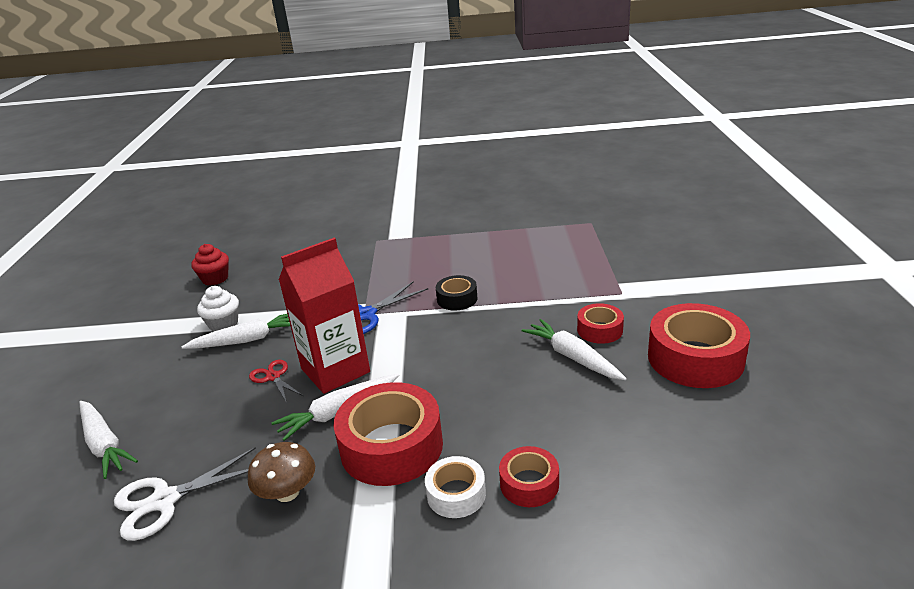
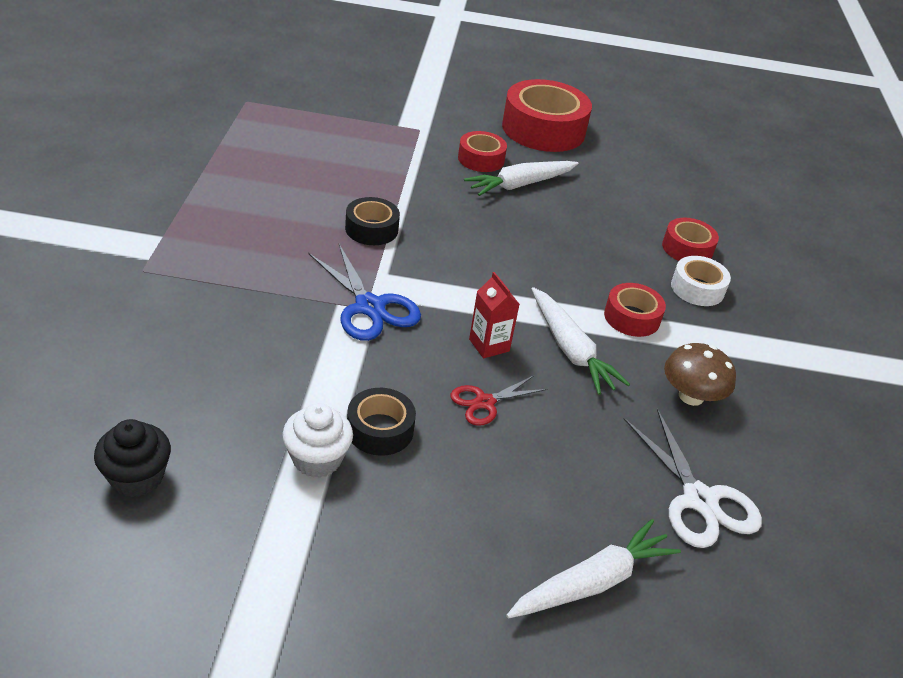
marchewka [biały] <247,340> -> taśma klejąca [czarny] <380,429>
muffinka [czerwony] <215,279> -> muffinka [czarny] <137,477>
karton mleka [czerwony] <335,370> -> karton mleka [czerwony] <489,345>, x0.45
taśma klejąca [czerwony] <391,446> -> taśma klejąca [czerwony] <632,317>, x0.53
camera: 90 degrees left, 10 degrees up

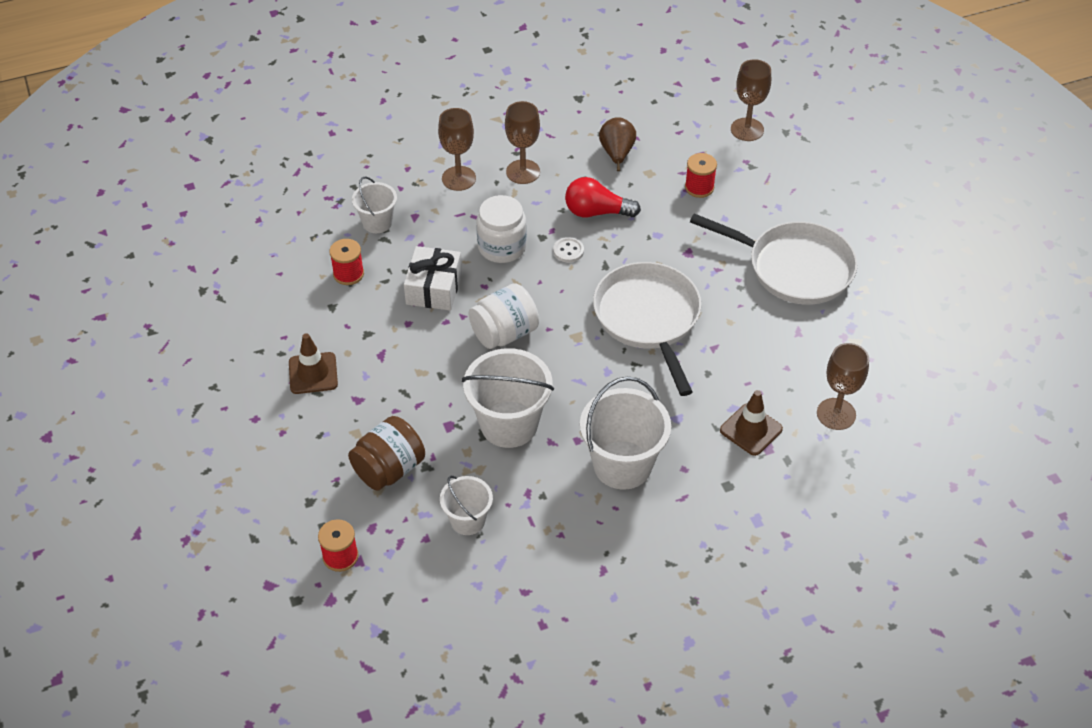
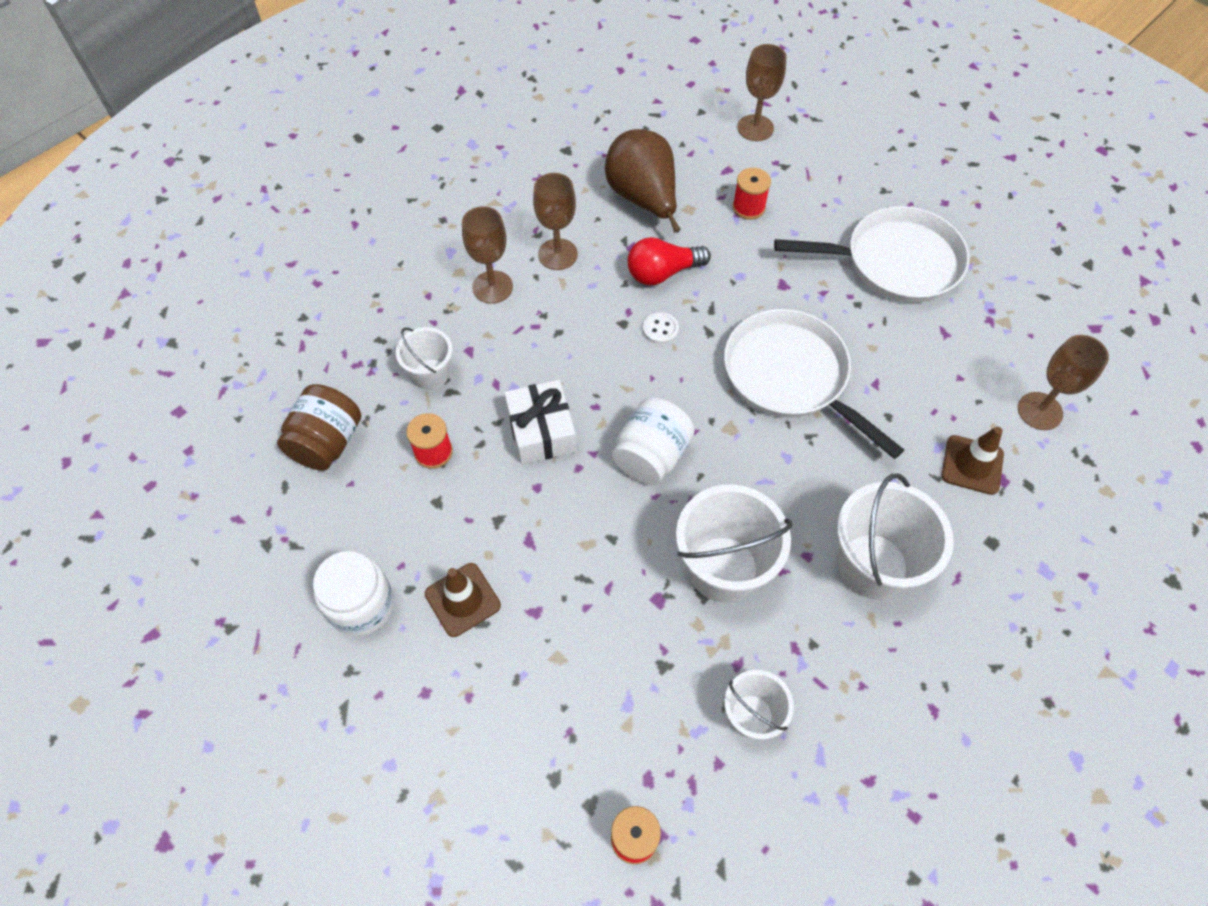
słoik [brązowy] <389,469> -> słoik [brązowy] <327,442>, move
słoik [biały] <502,247> -> słoik [biały] <361,605>, move
gruszka [brązowy] <617,154> -> gruszka [brązowy] <643,199>, x1.64
camera: 25 degrees left, 10 degrees up

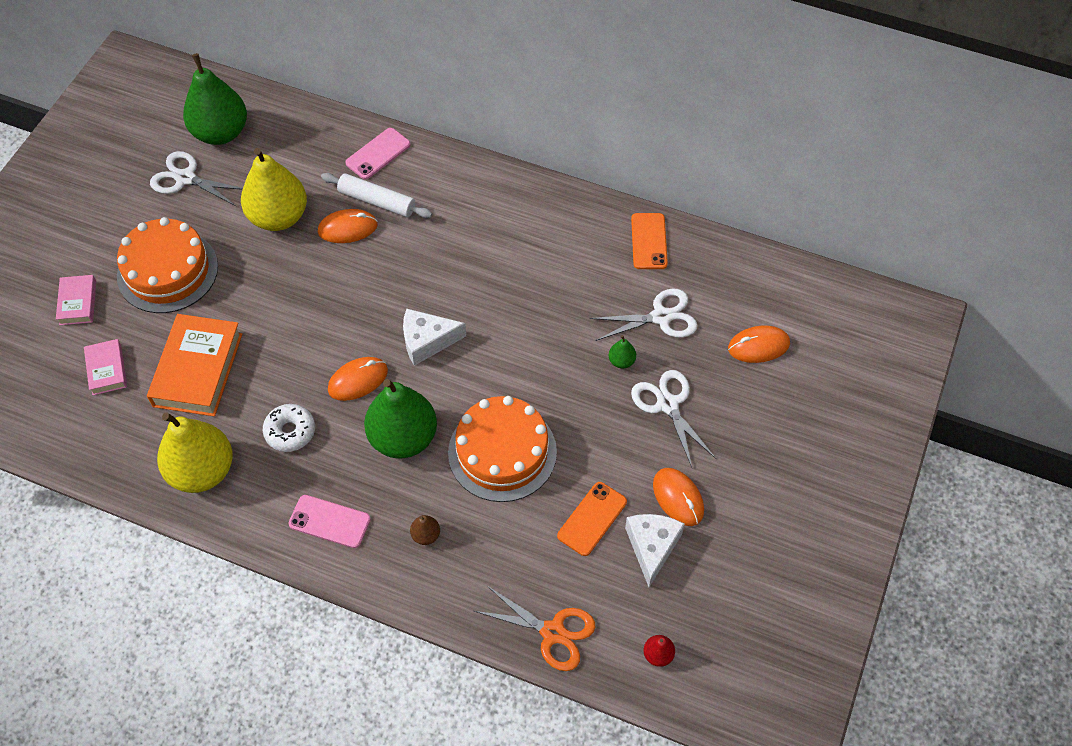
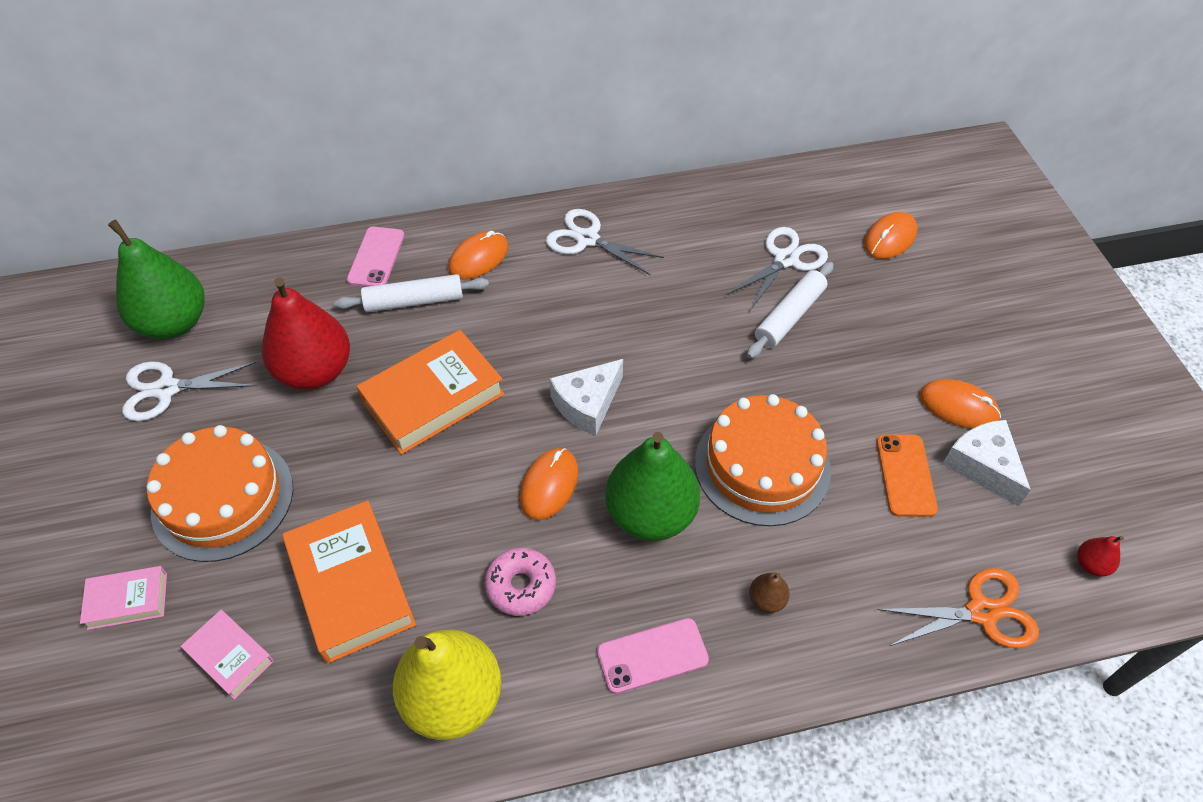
książka [różowy] <78,303> -> książka [różowy] <128,600>, 60 degrees counterclockwise
gruszka [żółty] <278,217> -> gruszka [czerwony] <315,372>
donut [biały] <290,431> -> donut [różowy] <521,586>
myszka [pomarańczowy] <347,228> -> myszka [pomarańczowy] <478,258>, move
gruszka [zielony] <621,361> -> wałek do ciasta [biały] <789,316>
telefon [pomarańczowy] <649,241> -> none
nożyczki [biały] <667,404> -> nożyczki [biały] <587,239>, move
none -> książka [pomarańczowy] <433,398>
camera: 35 degrees left, 5 degrees down

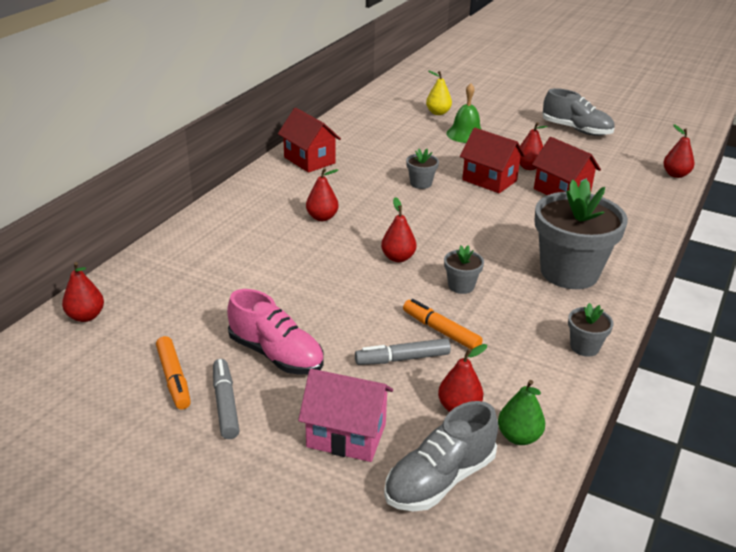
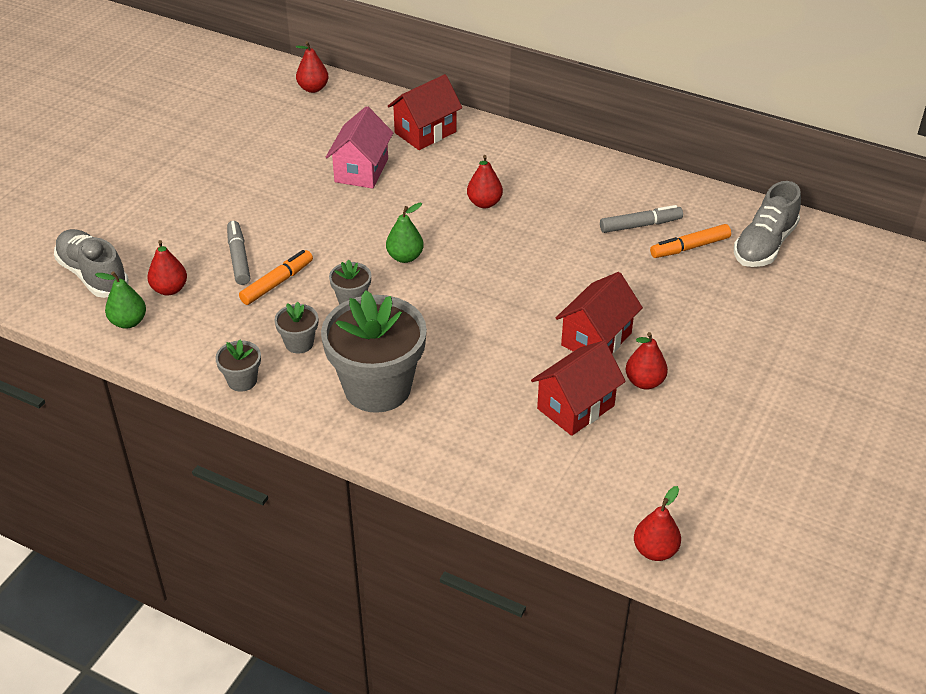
flamaster [pomarańczowy] <174,378> -> flamaster [pomarańczowy] <689,247>, move
flamaster [szary] <225,404> -> flamaster [szary] <640,225>, move
but [różowy] <276,354> -> none
domek [czerwony] <309,160> -> domek [czerwony] <425,132>, move
domek [różowy] <346,435> -> domek [różowy] <361,170>, move
gruszka [czerwony] <398,258> -> gruszka [zielony] <405,257>
doniczka [szary] <421,183> -> doniczka [szary] <299,343>, move
gruszka [żółty] <438,113> -> none
dzwonek [zielony] <465,134> -> none
but [szary] <576,130> -> but [szary] <764,245>, move
camera: 90 degrees right, 10 degrees up

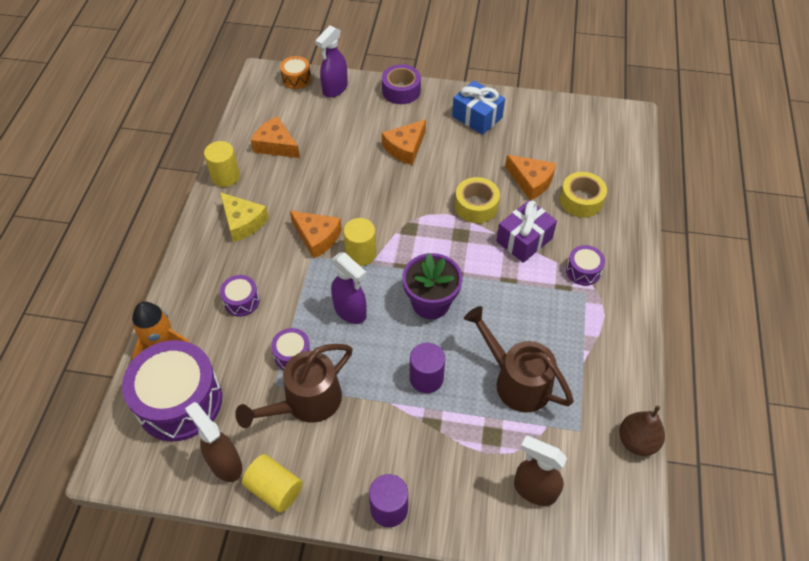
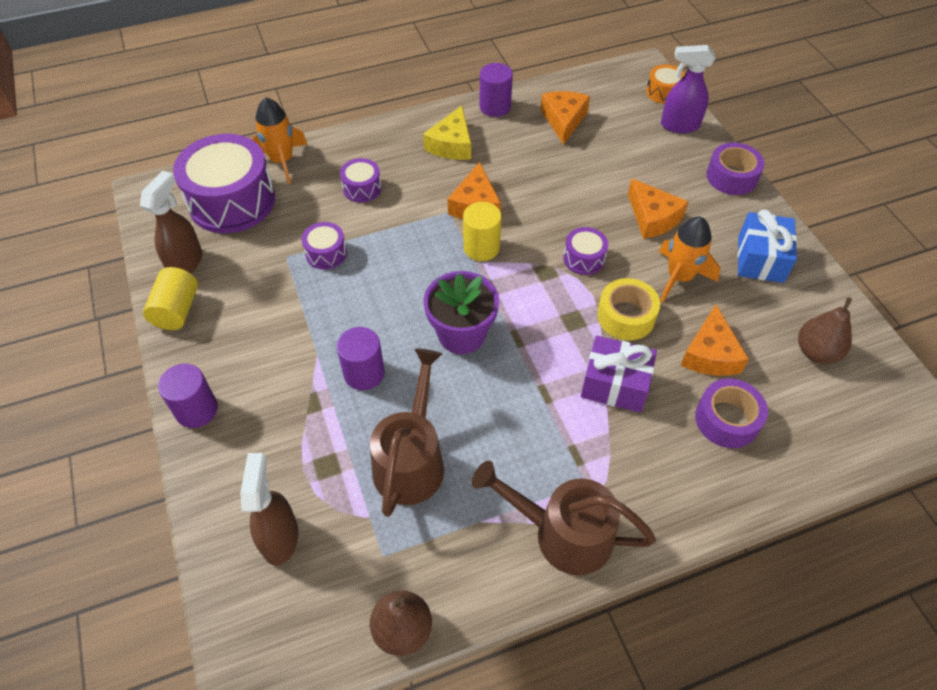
walec [żółty] <225,176> -> walec [fioletowy] <495,107>
konewka [brązowy] <305,403> -> konewka [brązowy] <561,533>, move
spryskiwacz [fioletowy] <350,311> -> none
ser [pomarańczowy] <405,148> -> ser [pomarańczowy] <653,218>, 135 degrees counterclockwise
taśma klejąca [żółty] <581,200> -> taśma klejąca [fioletowy] <727,420>
bęben [fioletowy] <583,271> -> bęben [fioletowy] <584,258>, move
none -> rakieta [pomarańczowy] <679,277>
none -> gruszka [brązowy] <816,352>
camera: 60 degrees right, 0 degrees up

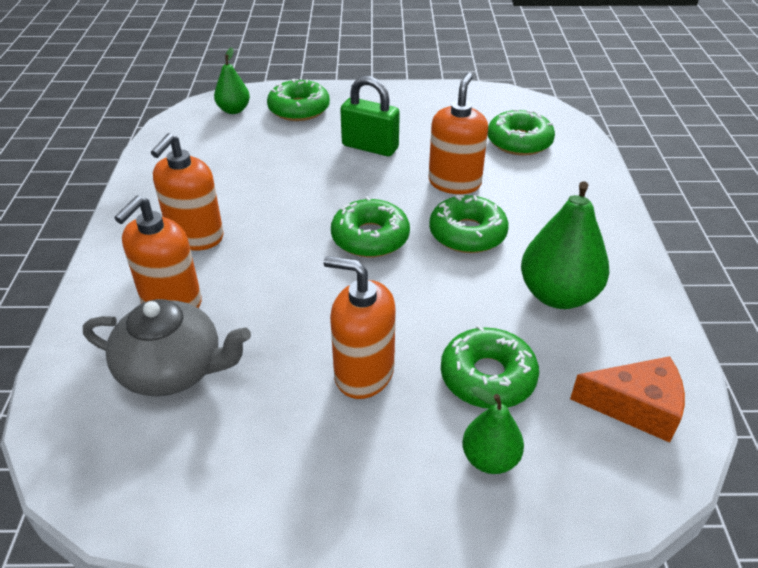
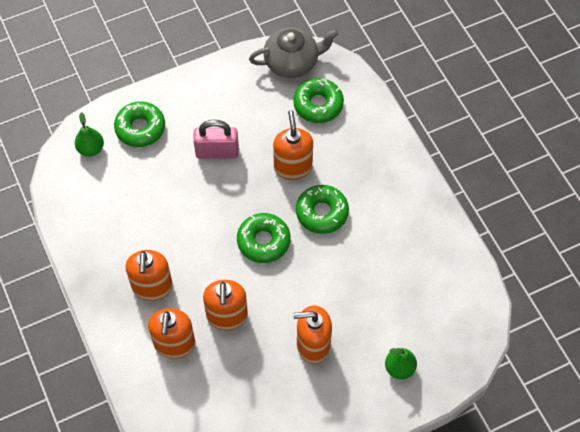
imbryk [szary] <173,370> -> imbryk [szary] <292,62>, move
kłódka [zielony] <370,147> -> kłódka [różowy] <217,152>
donut [zielony] <487,377> -> none
gruszka [zielony] <558,295> -> none
ser [pomarańczowy] <636,407> -> none
none -> dozownik mydła [pomarańczowy] <227,316>
camera: 25 degrees left, 20 degrees up

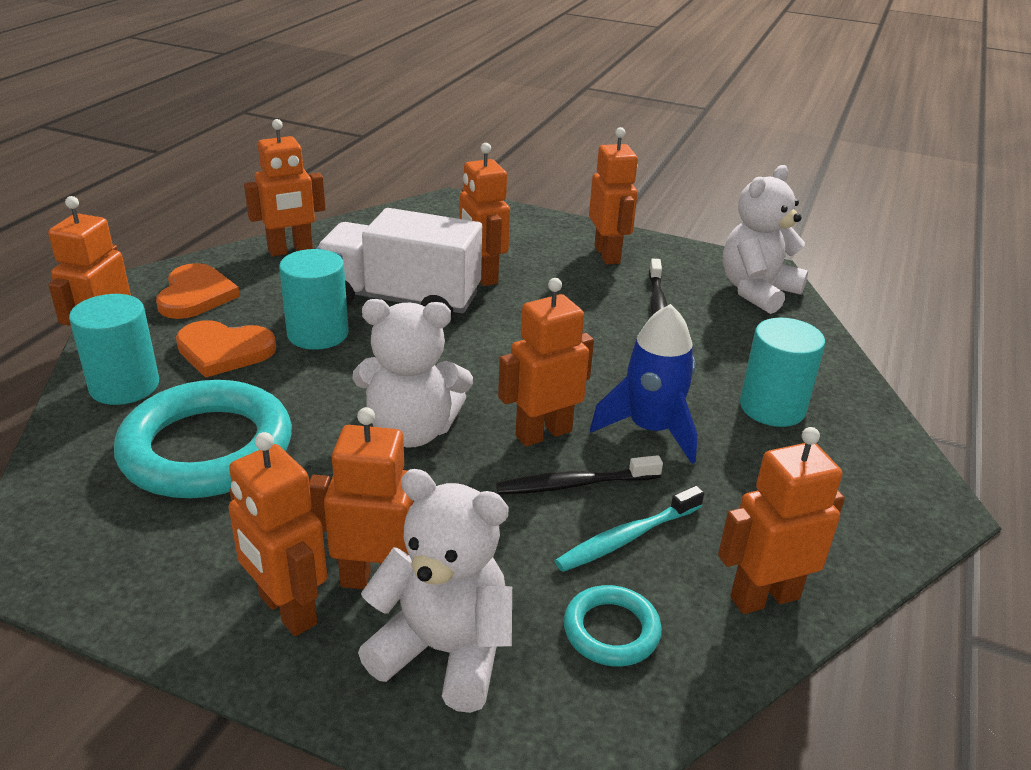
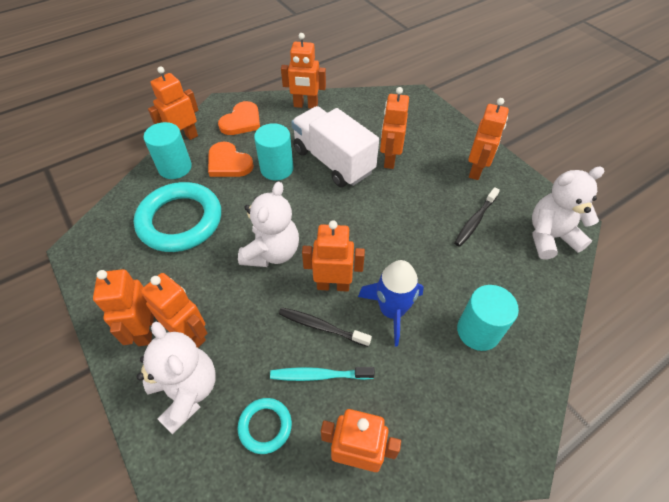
miś [biały] <412,431> -> miś [biały] <272,252>, 105 degrees counterclockwise
camera: 35 degrees right, 20 degrees up

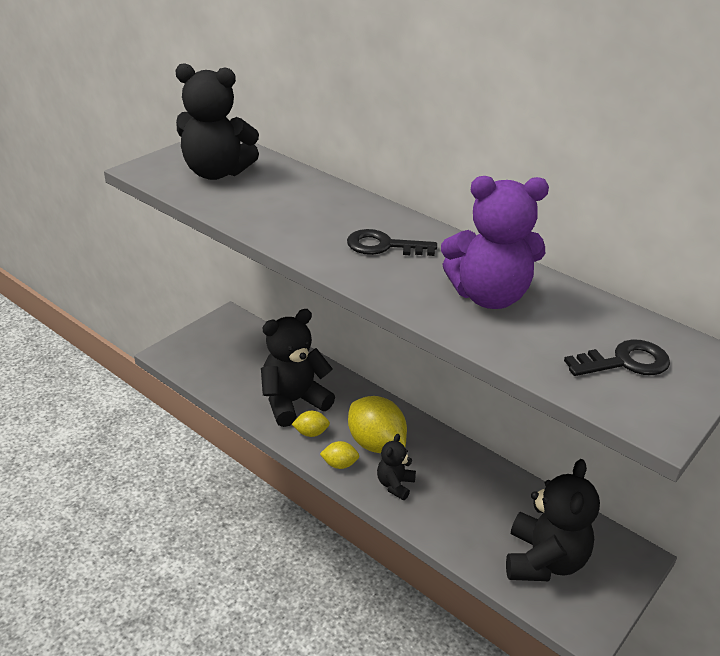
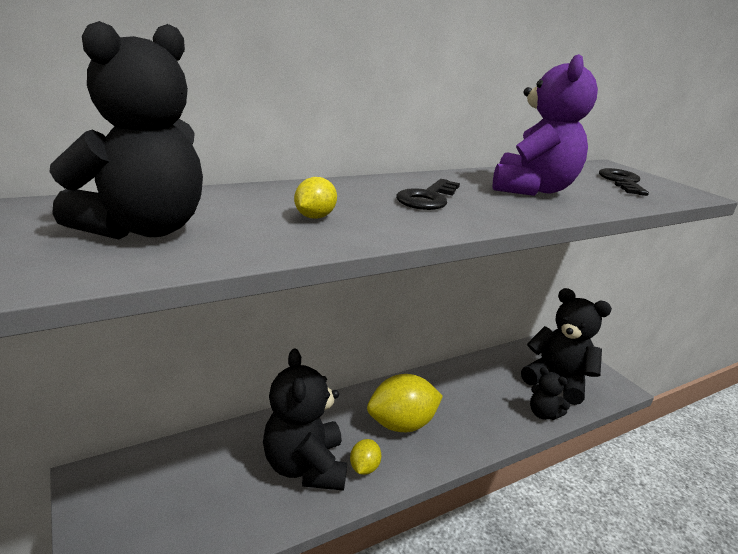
cytryna [żółty] <339,464> -> cytryna [żółty] <314,217>, move
miś [czarny] <395,485> -> miś [czarny] <543,414>, move
camera: 70 degrees left, 10 degrees down

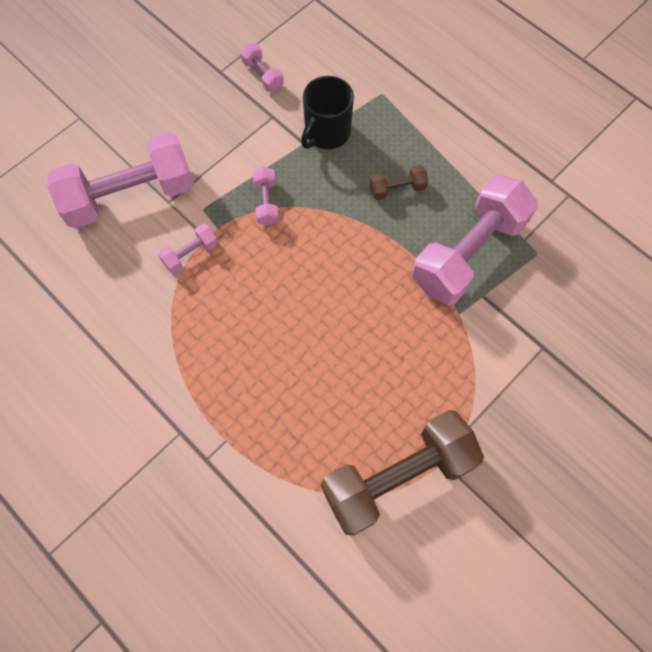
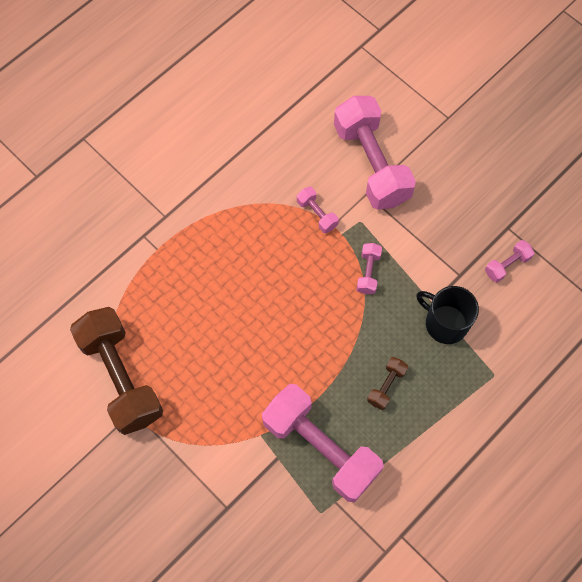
hantel [różowy] <266,202> -> hantel [różowy] <368,272>, 75 degrees counterclockwise
hantel [brązowy] <397,189> -> hantel [brązowy] <386,386>, 45 degrees clockwise
camera: 90 degrees right, 0 degrees up

